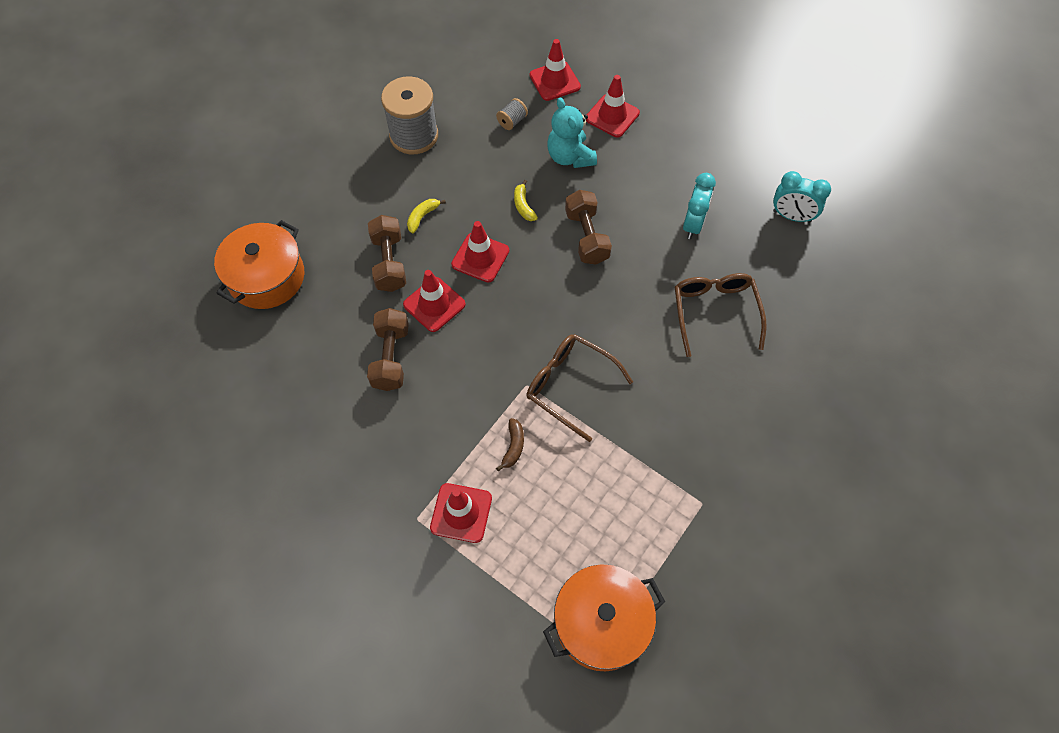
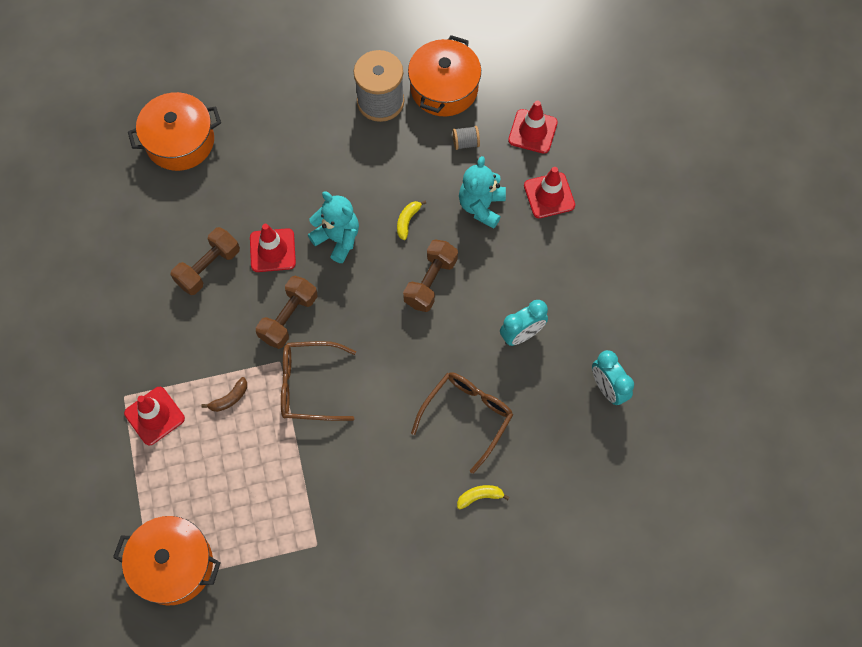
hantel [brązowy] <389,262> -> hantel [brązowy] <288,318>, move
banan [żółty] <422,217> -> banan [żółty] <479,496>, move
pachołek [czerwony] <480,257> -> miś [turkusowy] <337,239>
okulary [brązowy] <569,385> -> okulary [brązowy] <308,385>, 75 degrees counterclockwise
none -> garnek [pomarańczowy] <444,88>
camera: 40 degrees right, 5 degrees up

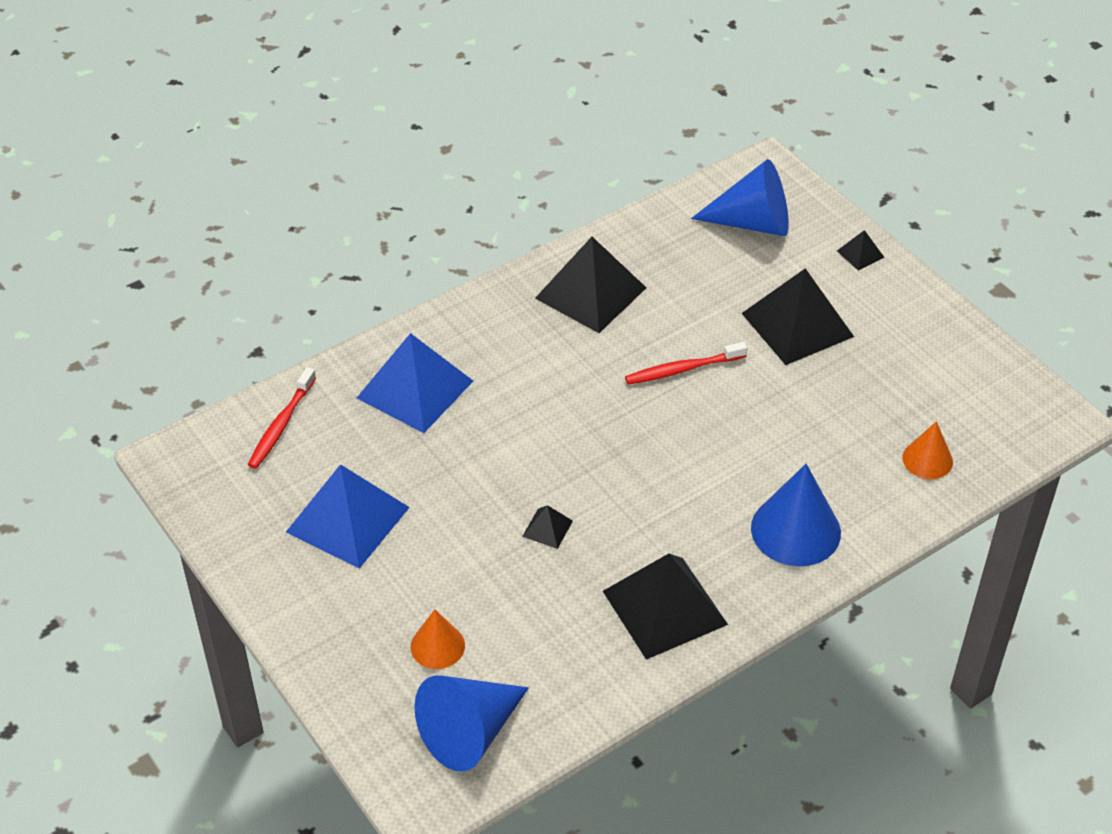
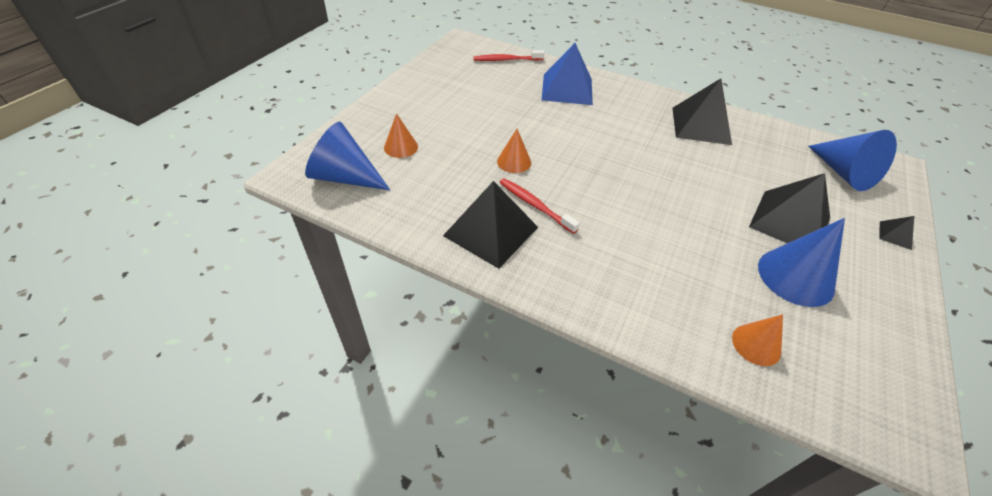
piramida [niebieski] <347,519> -> none
piramida [czarny] <547,528> -> stożek [pomarańczowy] <514,161>
szczoteczka do zębów [czerwony] <682,369> -> szczoteczka do zębów [czerwony] <535,205>, move
stożek [niebieski] <795,530> -> stożek [niebieski] <795,277>, move
camera: 60 degrees right, 0 degrees up

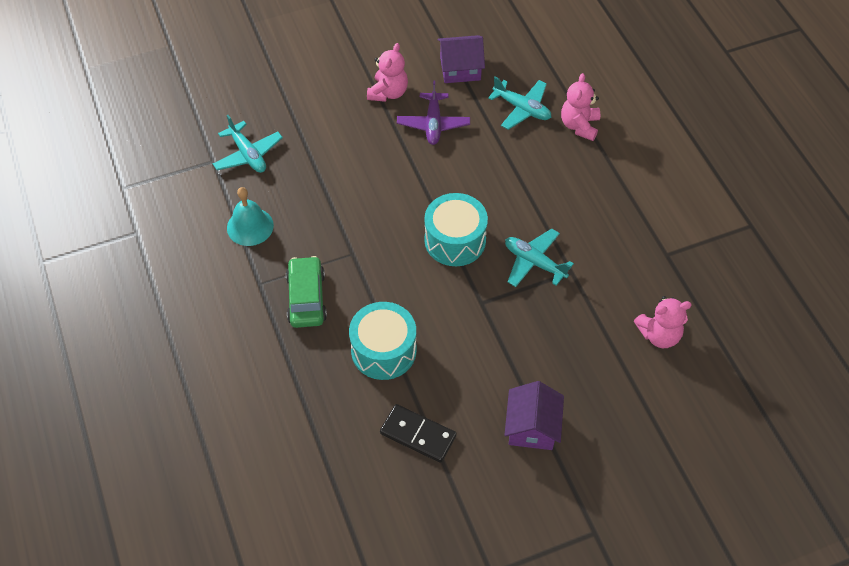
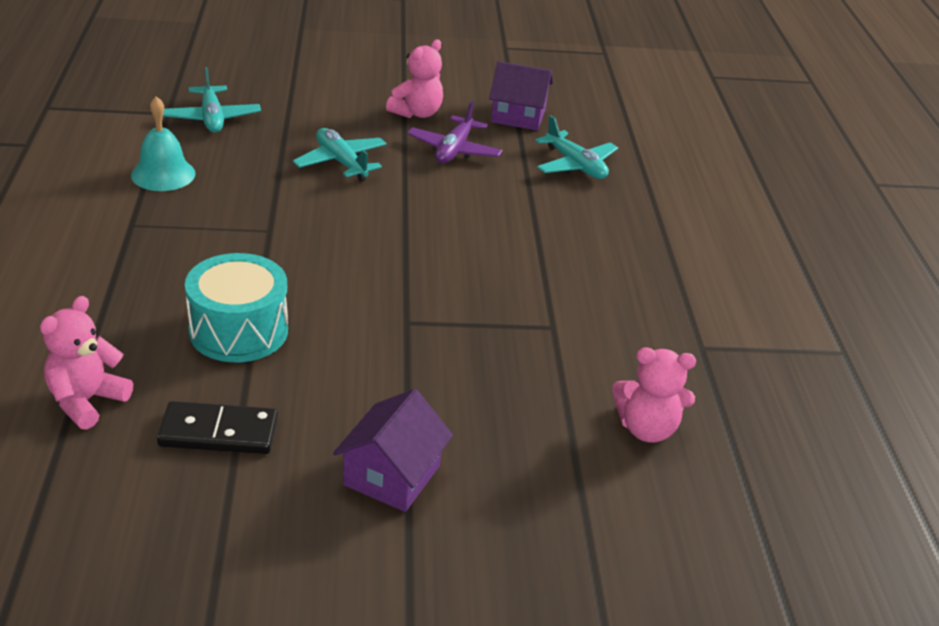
samochód [zielony] <306,298> -> none
kostka domina [czarny] <418,434> -> kostka domina [czarny] <218,432>, 45 degrees counterclockwise
bęben [turkusowy] <455,240> -> none
samolot [turkusowy] <534,262> -> samolot [turkusowy] <341,162>, move
miś [różowy] <579,126> -> miś [różowy] <86,401>, move
camera: 15 degrees right, 20 degrees down

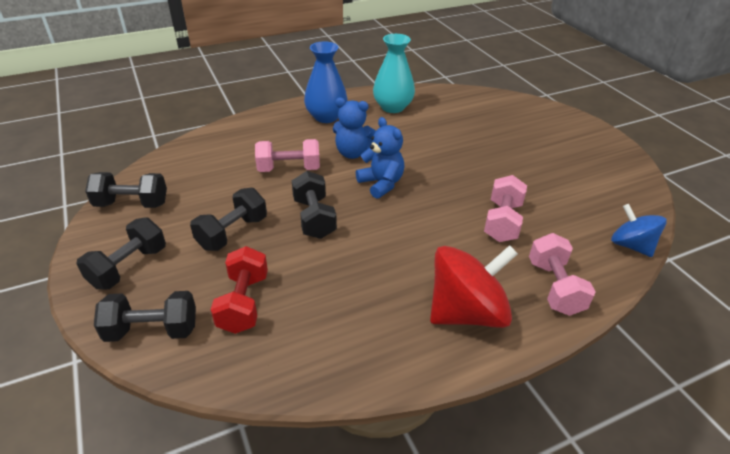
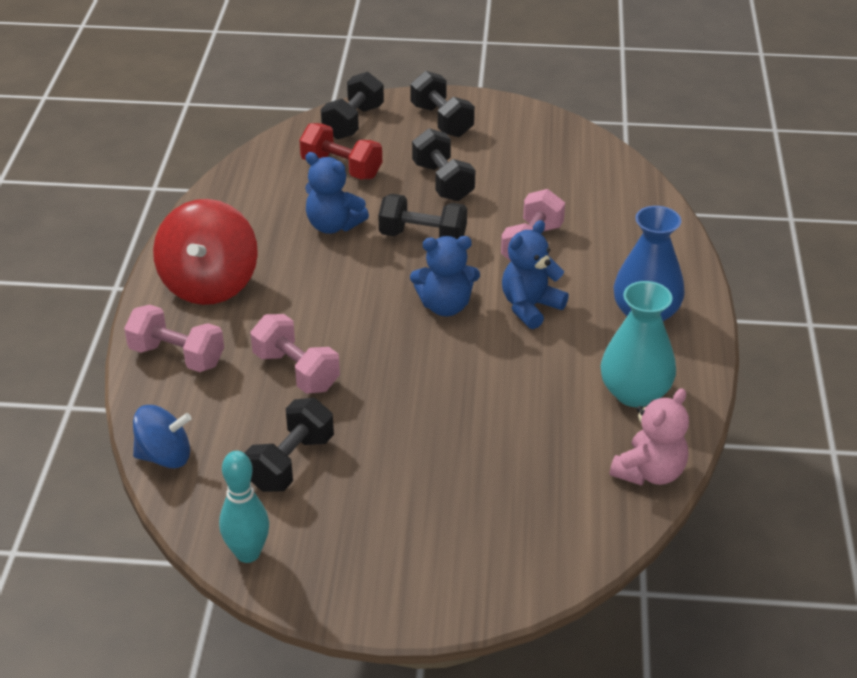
hantel [czarny] <132,204> -> hantel [czarny] <291,463>, move
none -> kręgiel [turkusowy] <248,553>
none -> miś [niebieski] <333,225>
none -> miś [różowy] <649,472>
camera: 120 degrees right, 0 degrees up

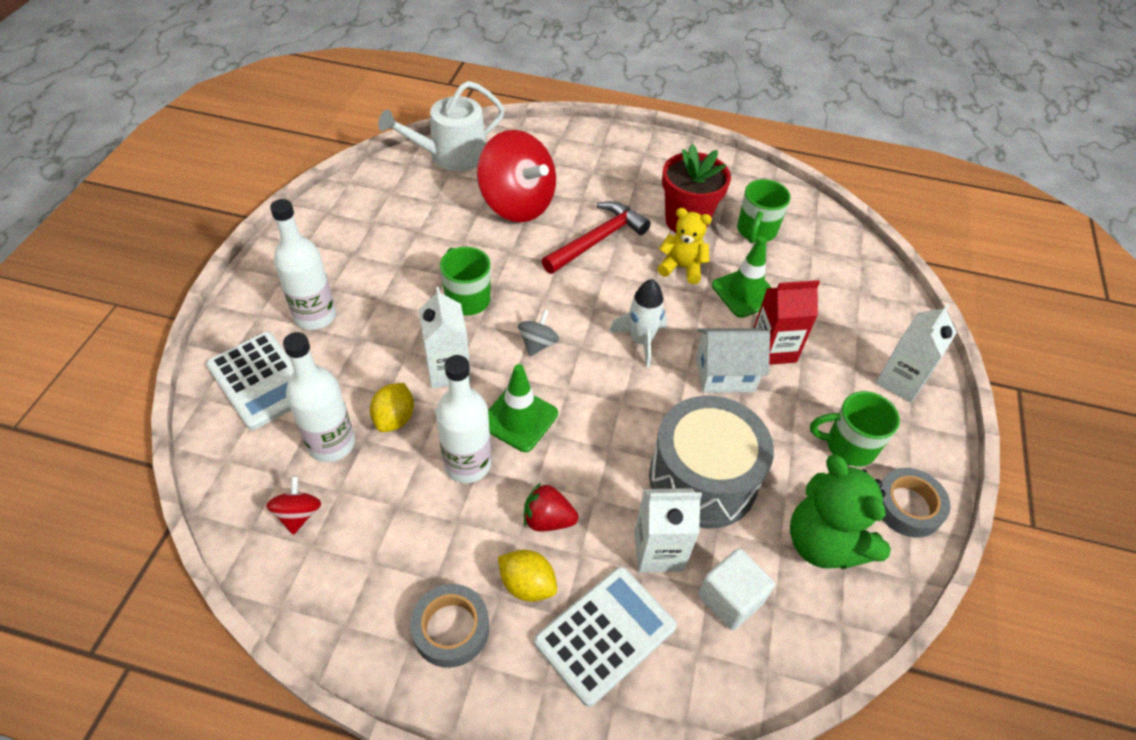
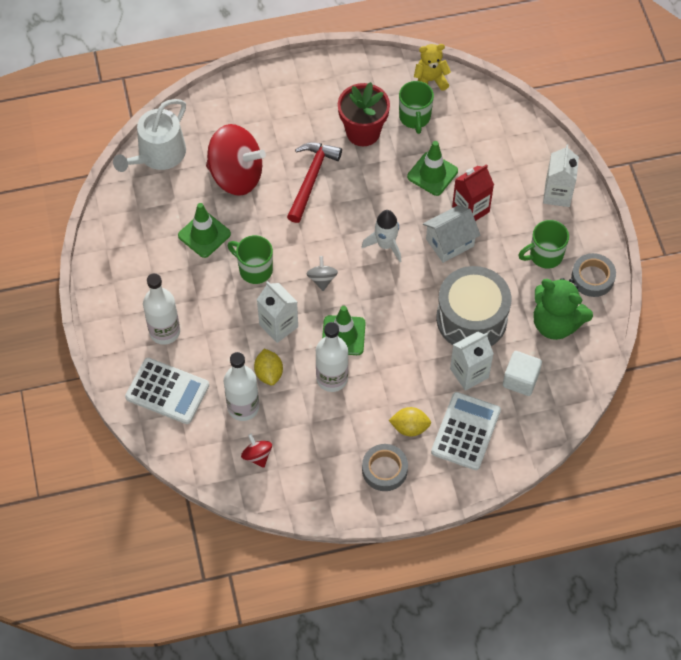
truskawka [czerwony] <547,519> -> none
miś [żółty] <681,267> -> miś [żółty] <430,80>, move
none -> pachołek [zielony] <204,235>
camera: 25 degrees left, 10 degrees up

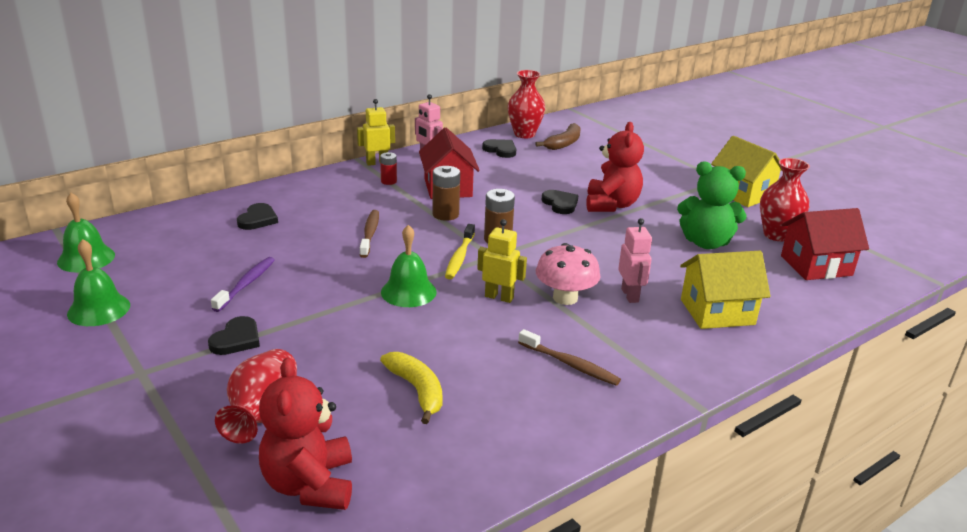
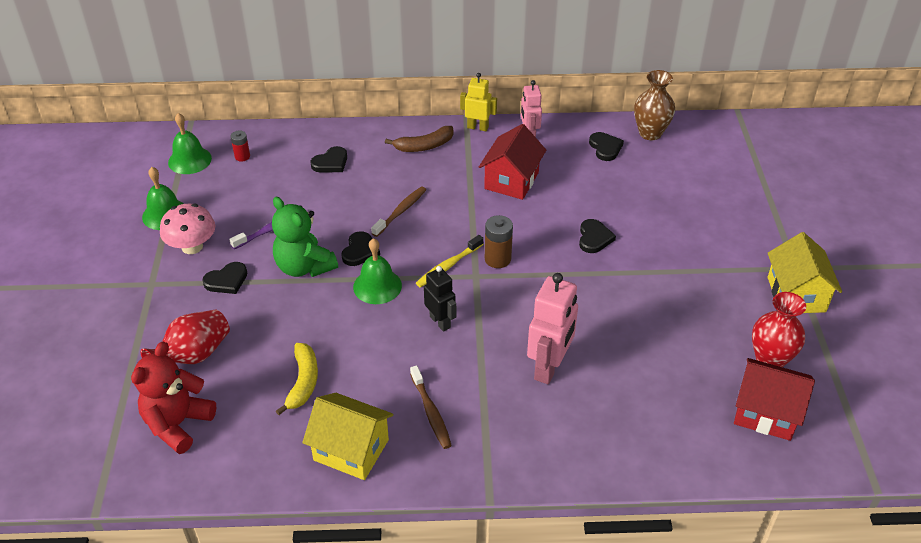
bateria [czerwony] <388,181> -> bateria [czerwony] <242,156>, move
bateria [brązowy] <445,214> -> none
robot [żółty] <499,297> -> robot [czarny] <440,322>
wazon [czerwony] <524,134> -> wazon [brązowy] <650,133>
banan [brązowy] <563,143> -> banan [brązowy] <424,146>, move
grzyb [różowy] <565,298> -> grzyb [różowy] <192,246>, move
miś [czerwony] <611,205> -> none
robot [różowy] <630,295> -> robot [różowy] <549,367>, x1.62
miś [zielony] <706,243> -> miś [zielony] <304,267>, move
domek [żółty] <717,312> -> domek [żółty] <351,450>, move
none -> serce [czarny] <360,251>
camera: 35 degrees right, 15 degrees up

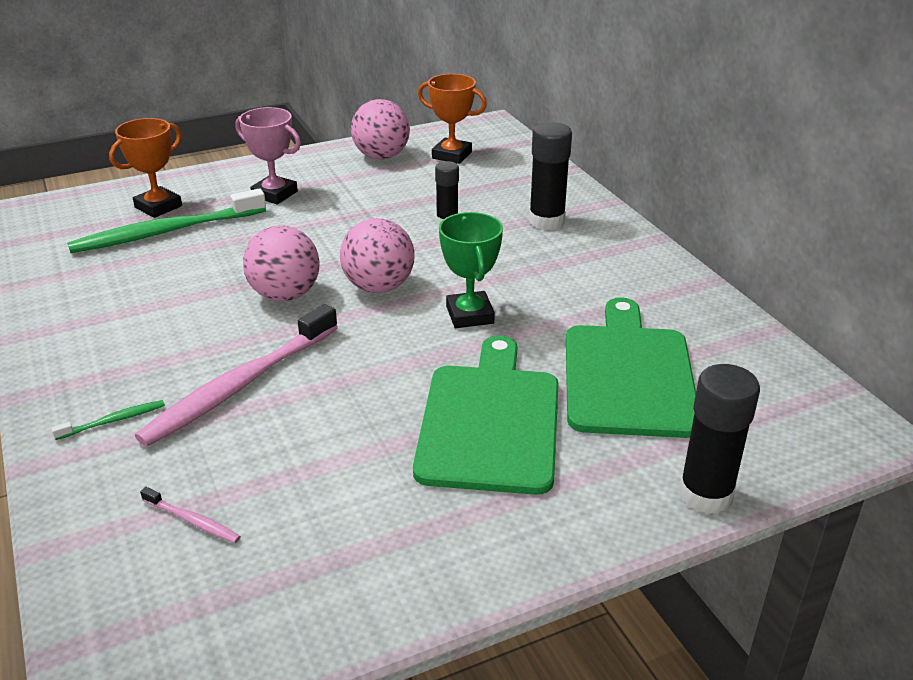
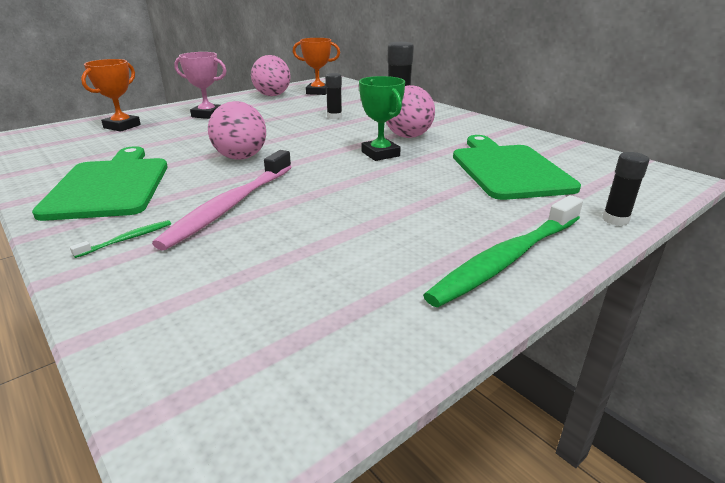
szczoteczka do zębów [zielony] <166,232> -> szczoteczka do zębów [zielony] <507,259>, move
szczoteczka do zębów [różowy] <193,521> -> none
piłka [różowy] <379,287> -> piłka [różowy] <408,136>, move
deska do krojenia [zielony] <490,421> -> deska do krojenia [zielony] <110,186>, move
klej w sztyfcie [czarny] <705,495> -> klej w sztyfcie [czarny] <615,220>, x0.62
camera: 15 degrees left, 5 degrees down

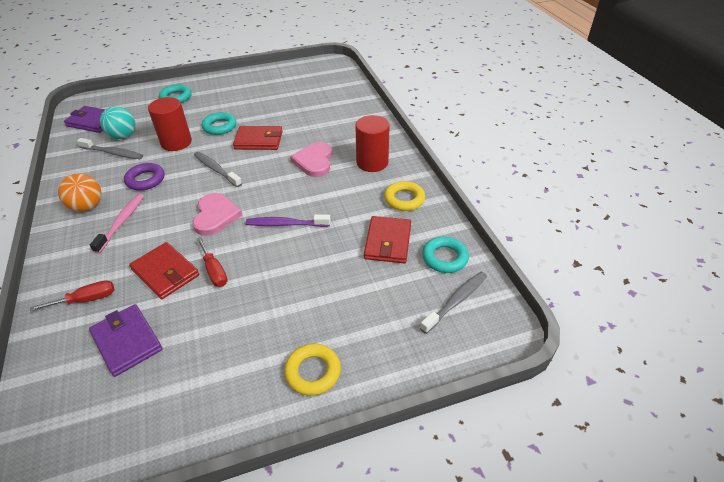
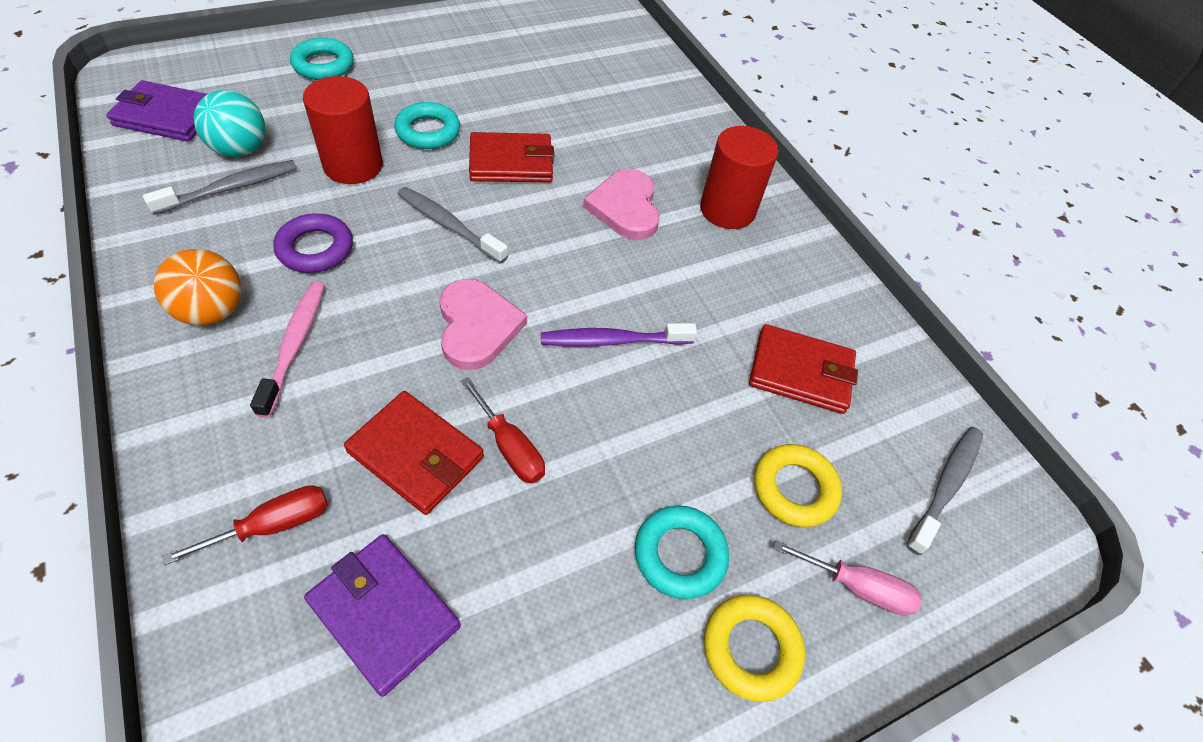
szczoteczka do zębów [szary] <113,153> -> szczoteczka do zębów [szary] <231,188>, 45 degrees counterclockwise
portfel [czerwony] <388,242> -> portfel [czerwony] <801,372>, 75 degrees counterclockwise
pierścień [żółty] <404,199> -> pierścień [żółty] <794,489>, move
pierścień [turkusowy] <444,258> -> pierścień [turkusowy] <679,554>, move
none -> śrubokręt [różowy] <857,587>
camera: 15 degrees left, 10 degrees up

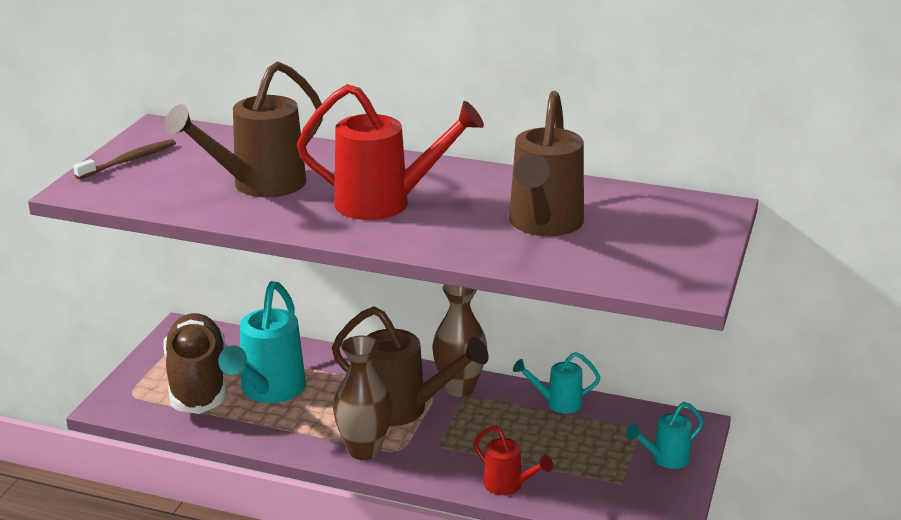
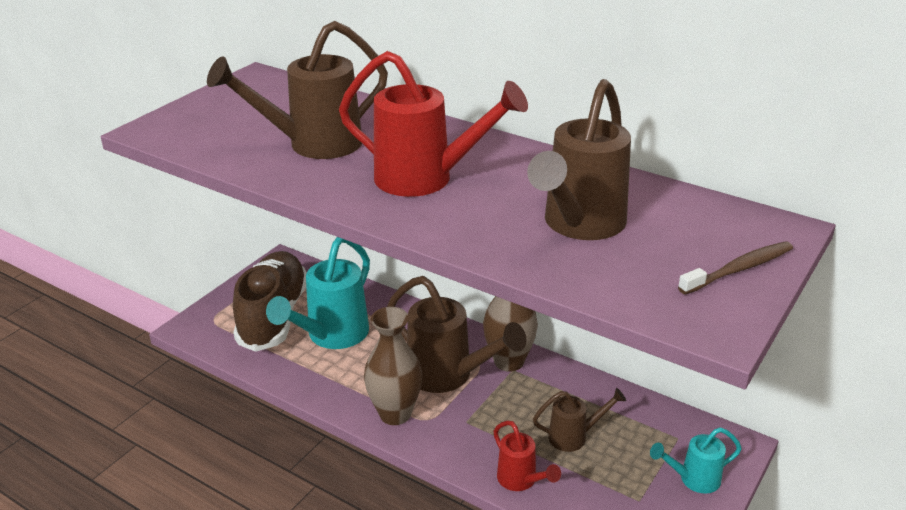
szczoteczka do zębów [brązowy] <129,161> -> szczoteczka do zębów [brązowy] <738,269>, move
konewka [turkusowy] <557,403> -> none
none -> konewka [brązowy] <574,437>
camera: 15 degrees right, 5 degrees up

